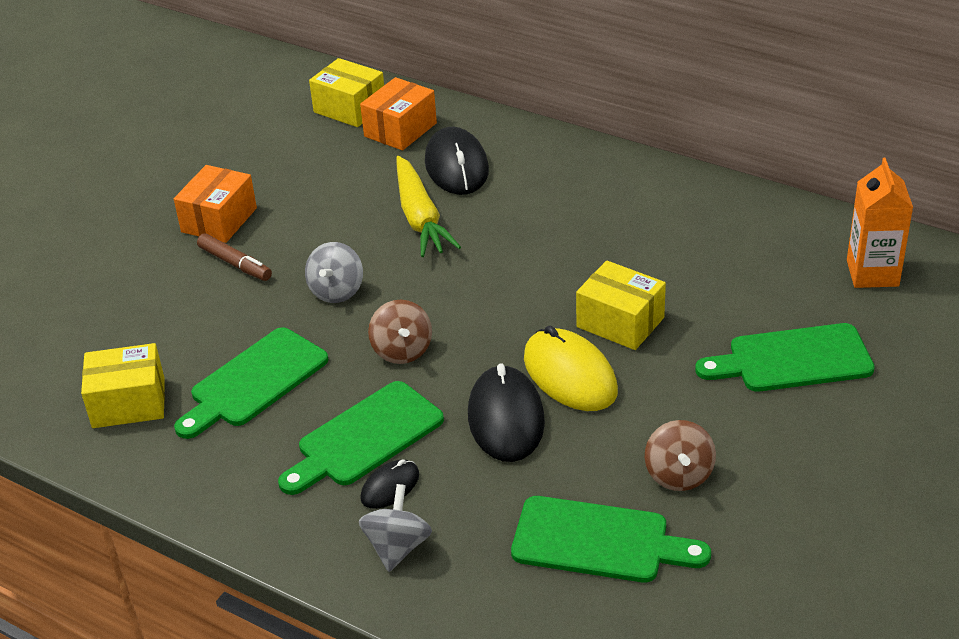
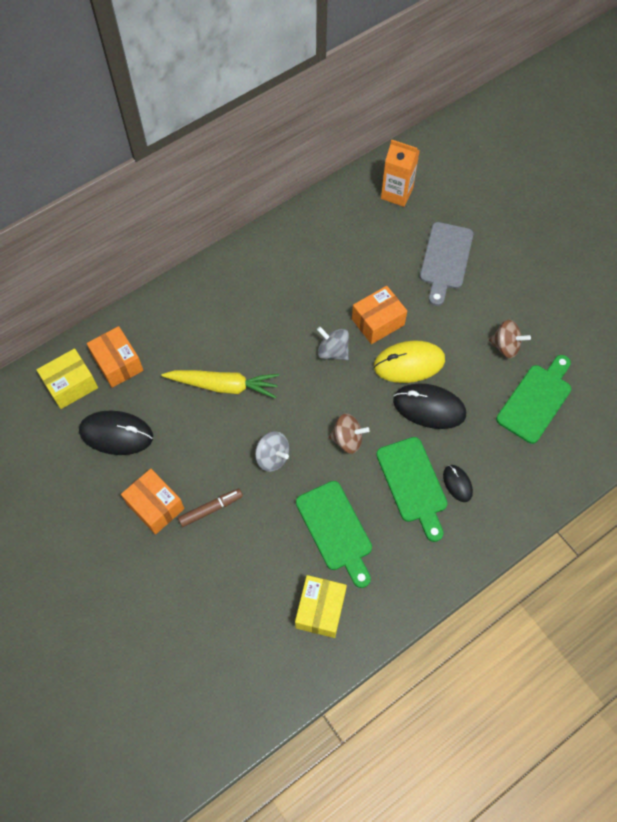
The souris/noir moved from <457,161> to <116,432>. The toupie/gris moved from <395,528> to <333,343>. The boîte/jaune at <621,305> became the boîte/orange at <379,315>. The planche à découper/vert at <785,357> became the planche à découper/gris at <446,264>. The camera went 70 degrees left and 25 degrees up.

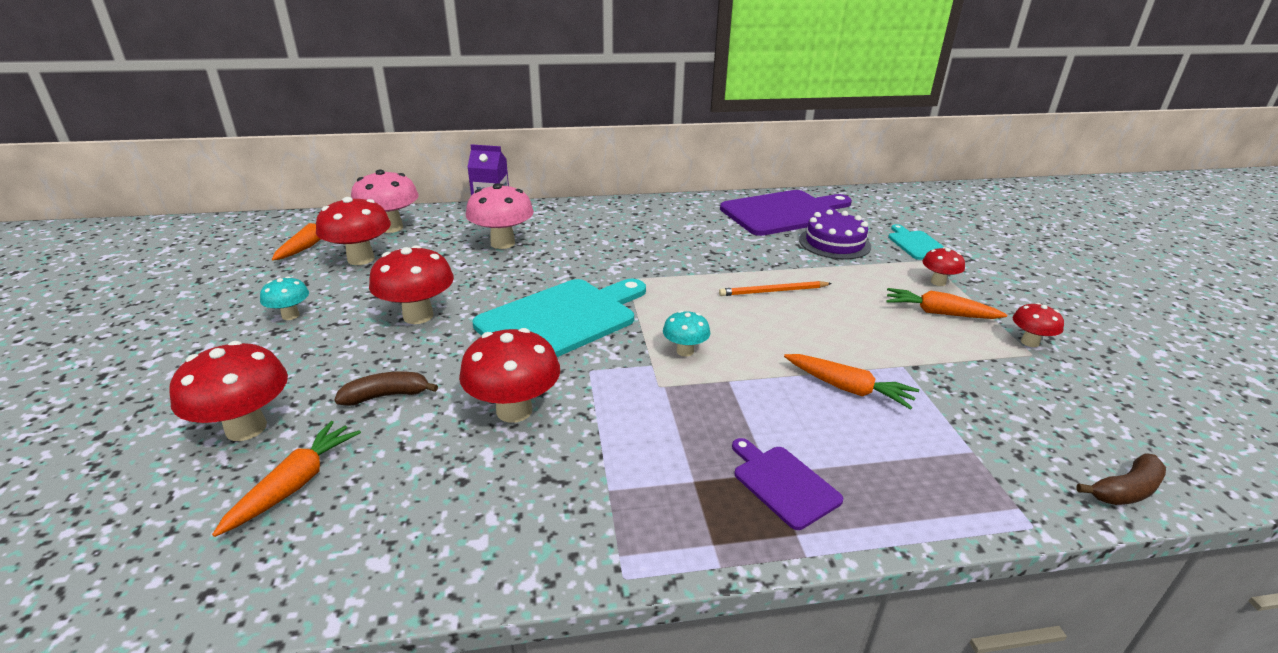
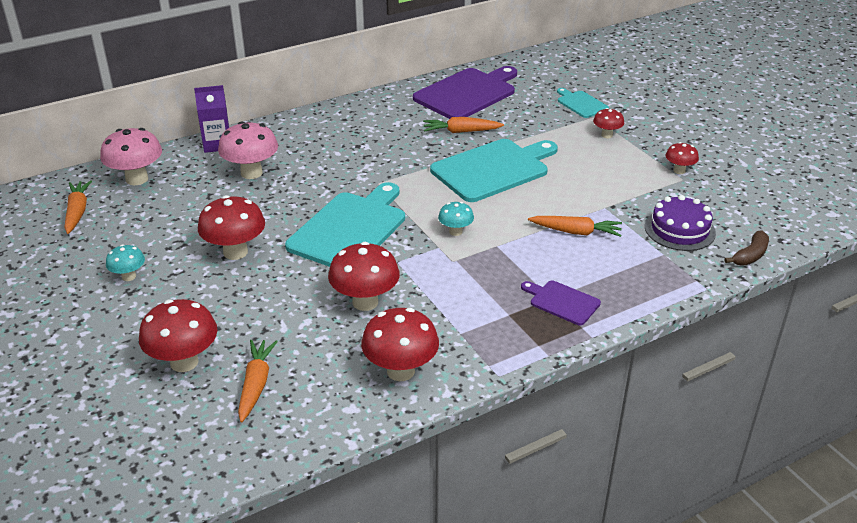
The champignon/rouge moved from <353,231> to <400,344>. The carotte/orange moved from <946,303> to <463,125>. The crayon/orange at <775,288> was replaced by the planche à découper/turquoise at <494,170>. The gâteau/violet moved from <835,234> to <680,223>. The banane/marron at <386,388> disappeared. The camera went 20 degrees left and 5 degrees up.

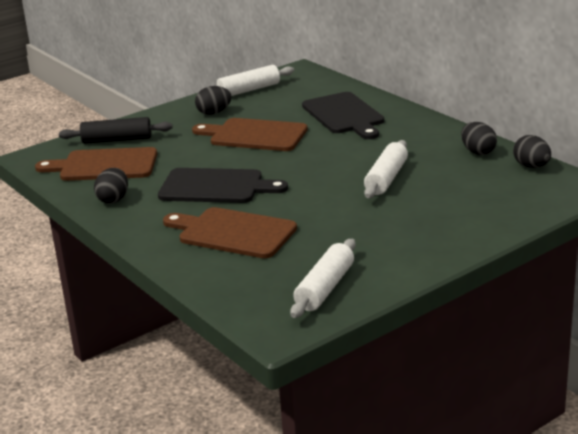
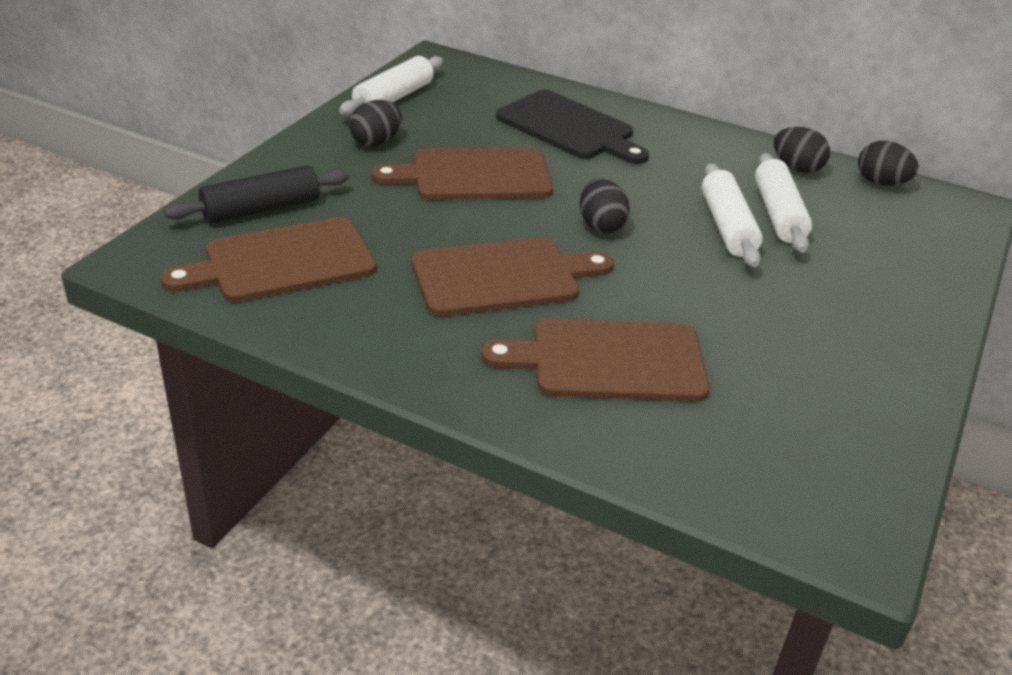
The planche à découper/noir at <223,185> became the planche à découper/marron at <512,277>. The œuf/noir moved from <111,186> to <605,206>. The rouleau à pâtisserie/blanc moved from <323,278> to <783,203>. The camera went 30 degrees left and 10 degrees up.

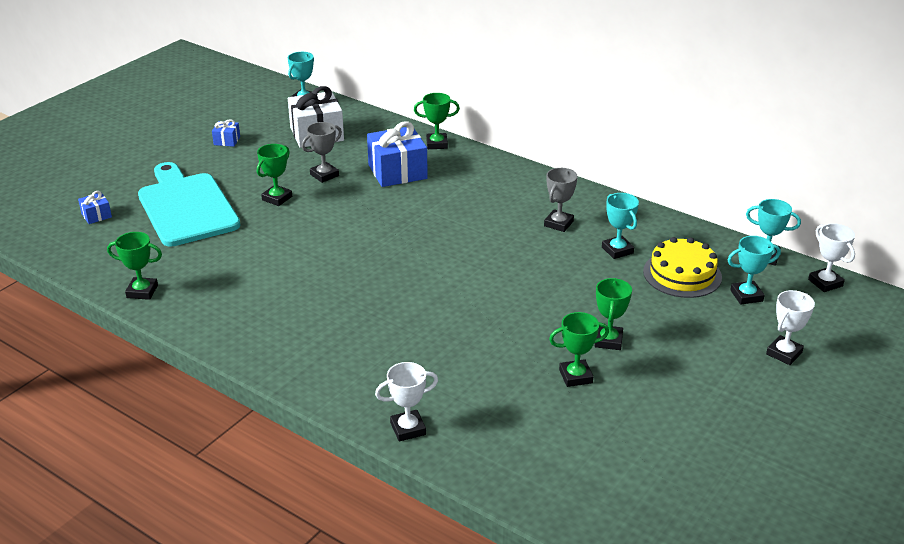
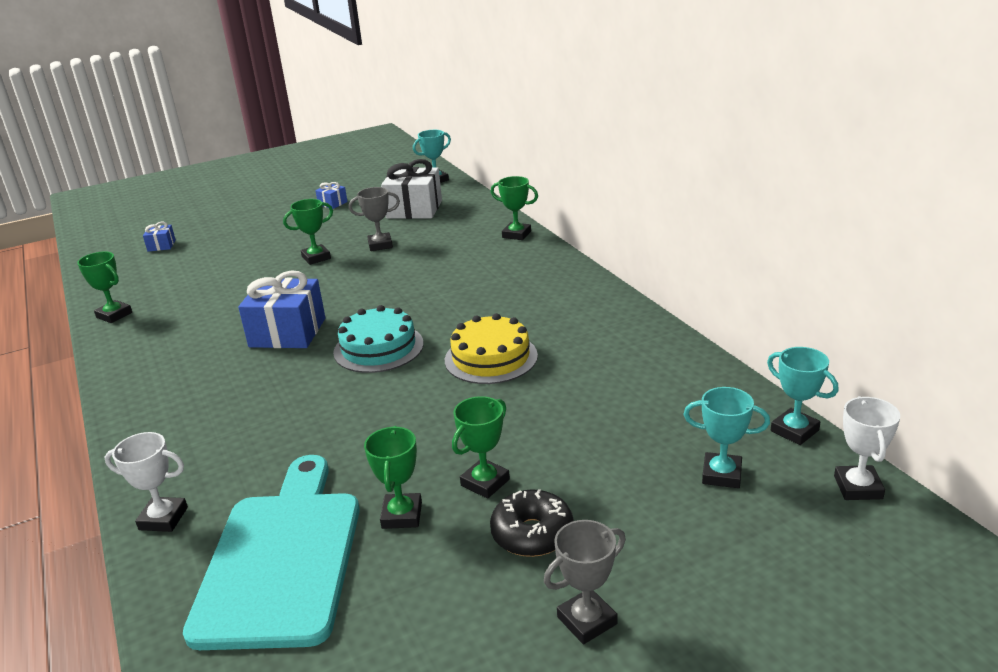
The planche à découper/turquoise moved from <189,204> to <271,552>. The cadeau/bleu moved from <397,154> to <281,309>. The gâteau/turquoise at <378,339> appeared. The trophée/vert at <579,349> turned 75 degrees clockwise. The gâteau/jaune moved from <682,267> to <491,348>. The beignet/noir at <532,523> appeared. The trophée/gris moved from <561,200> to <585,582>. The trophée/turquoise at <620,226> disappeared. The trophée/blanc at <790,327> disappeared. The camera went 30 degrees right and 5 degrees down.

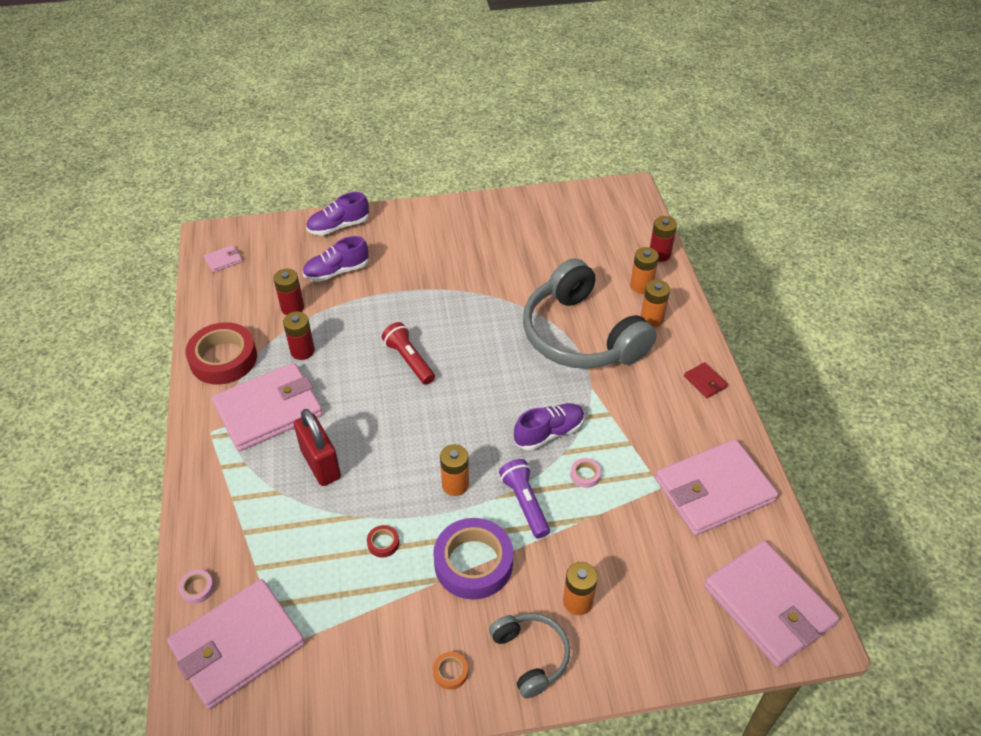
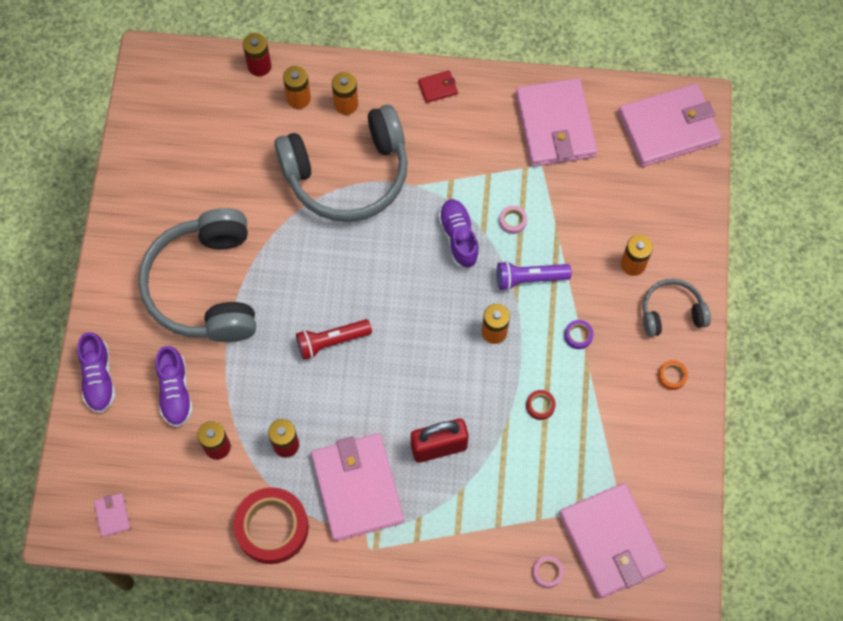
The casque audio/gris at <197,275> appeared. The ruban adhésif/violet at <473,559> changed to 0.41 times the size. The camera went 75 degrees left and 20 degrees up.

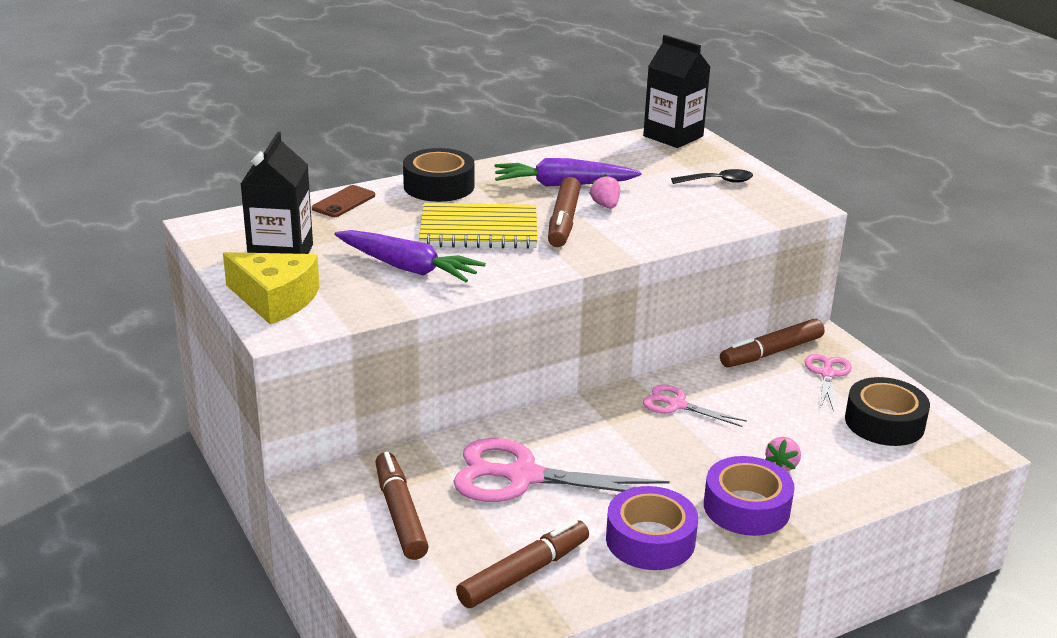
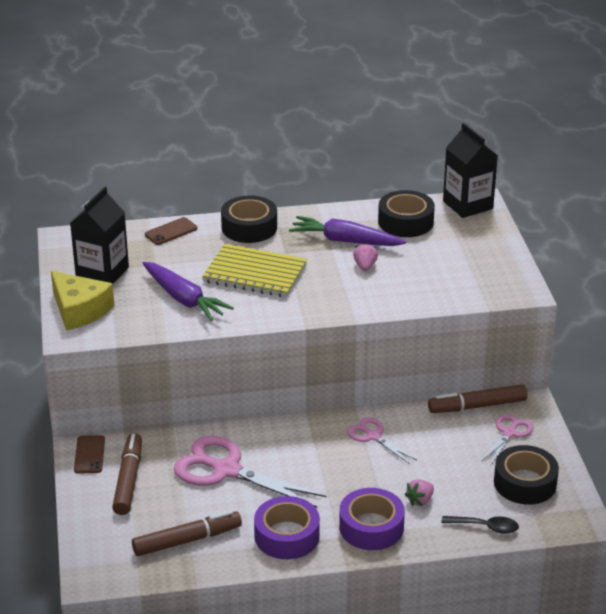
The téléphone/marron at <89,454> appeared. The ruban adhésif/noir at <406,213> appeared. The cuillère/noir moved from <712,176> to <480,525>. The feutre/marron at <564,212> disappeared. The camera went 20 degrees right and 5 degrees up.

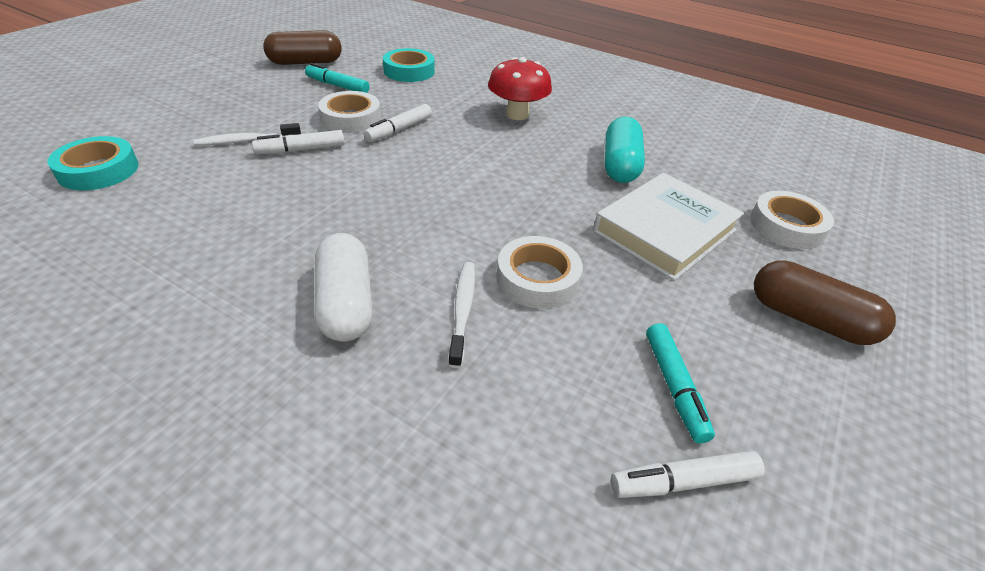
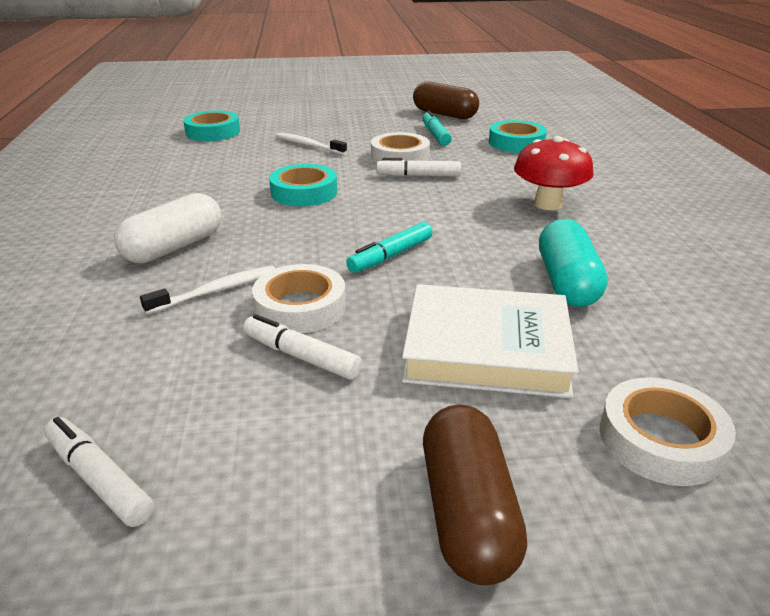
The feutre/blanc moved from <298,142> to <302,346>. The ruban adhésif/turquoise at <303,185> appeared. The feutre/turquoise moved from <680,383> to <389,247>. The gélule/turquoise at <625,150> turned 60 degrees counterclockwise. The camera went 55 degrees right and 10 degrees down.

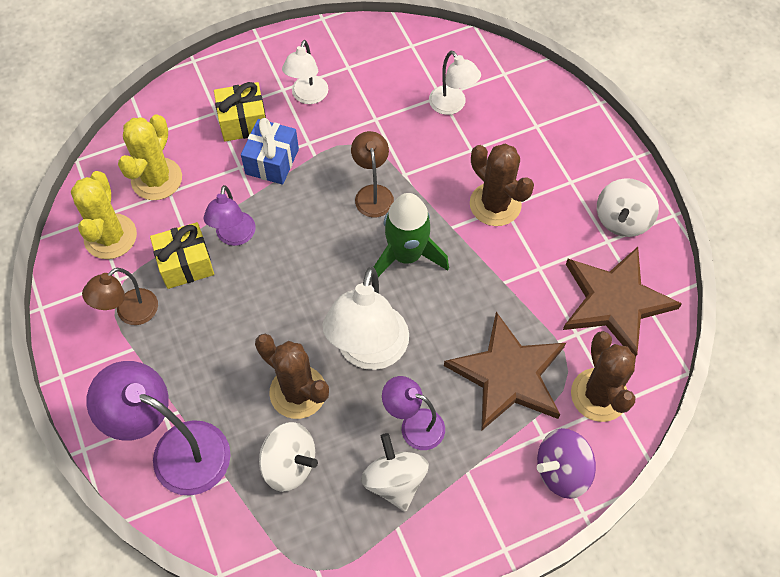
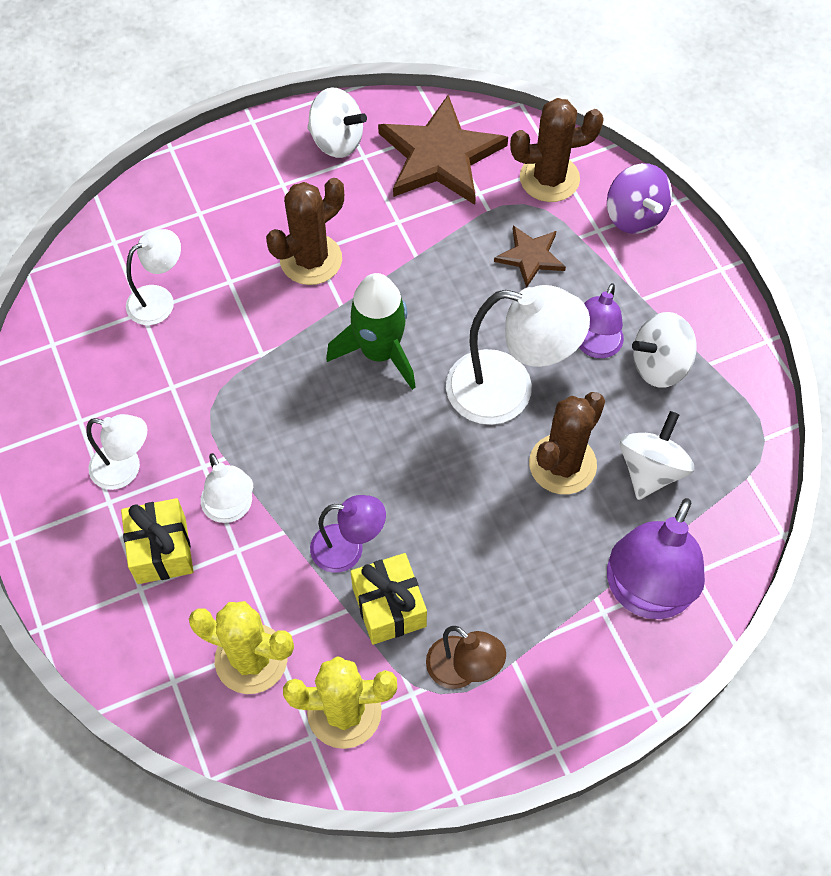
The cadeau/bleu at <270,151> was replaced by the lampe/blanc at <227,488>. The étoile/marron at <505,371> changed to 0.52 times the size. The lampe/marron at <372,174> disappeared. The camera went 90 degrees left and 0 degrees up.

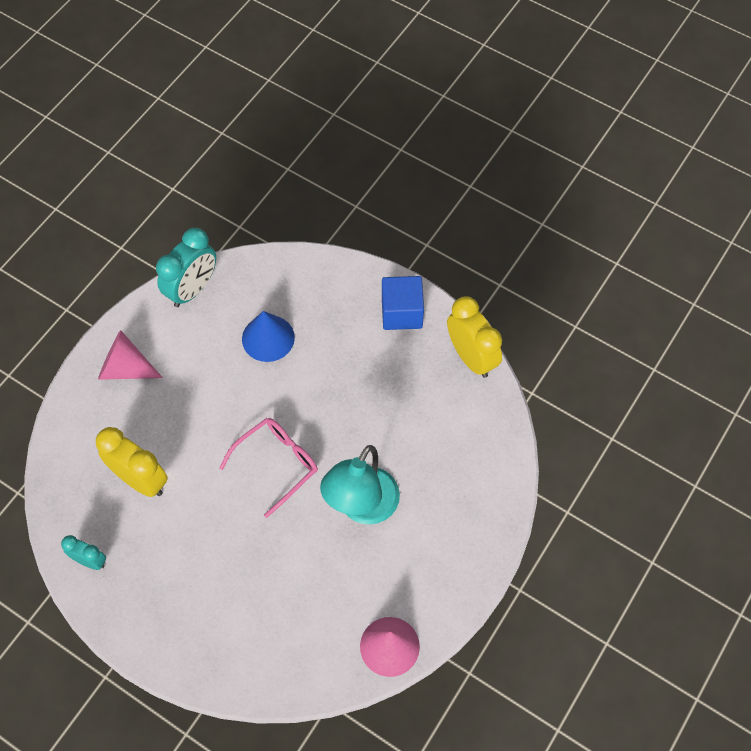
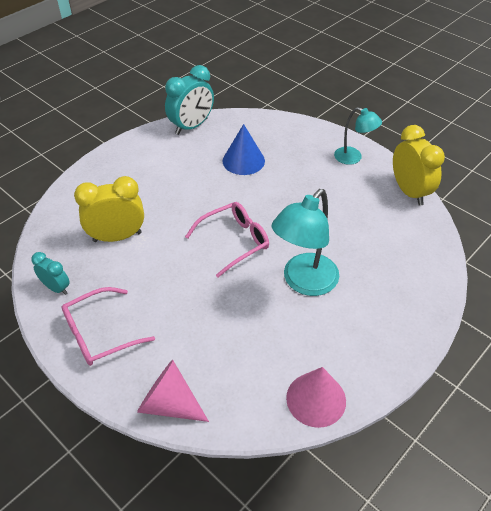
The lunettes/rose at <108,326> appeared. The réveil/jaune at <132,462> turned 60 degrees counterclockwise. The cône/rose moved from <130,355> to <173,391>. The cube/bleu at <403,303> was replaced by the lampe/turquoise at <358,136>. The camera went 10 degrees right and 15 degrees down.

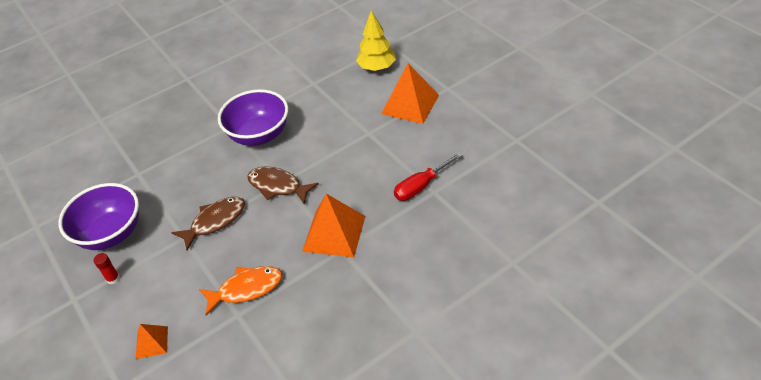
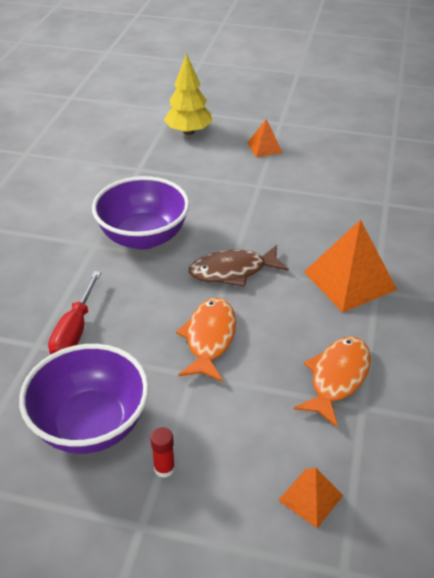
The tournevis/rouge moved from <428,176> to <74,313>. The poisson/marron at <208,224> became the poisson/orange at <206,340>. The pyramide/orange at <410,94> changed to 0.53 times the size. The camera went 45 degrees left and 5 degrees down.

